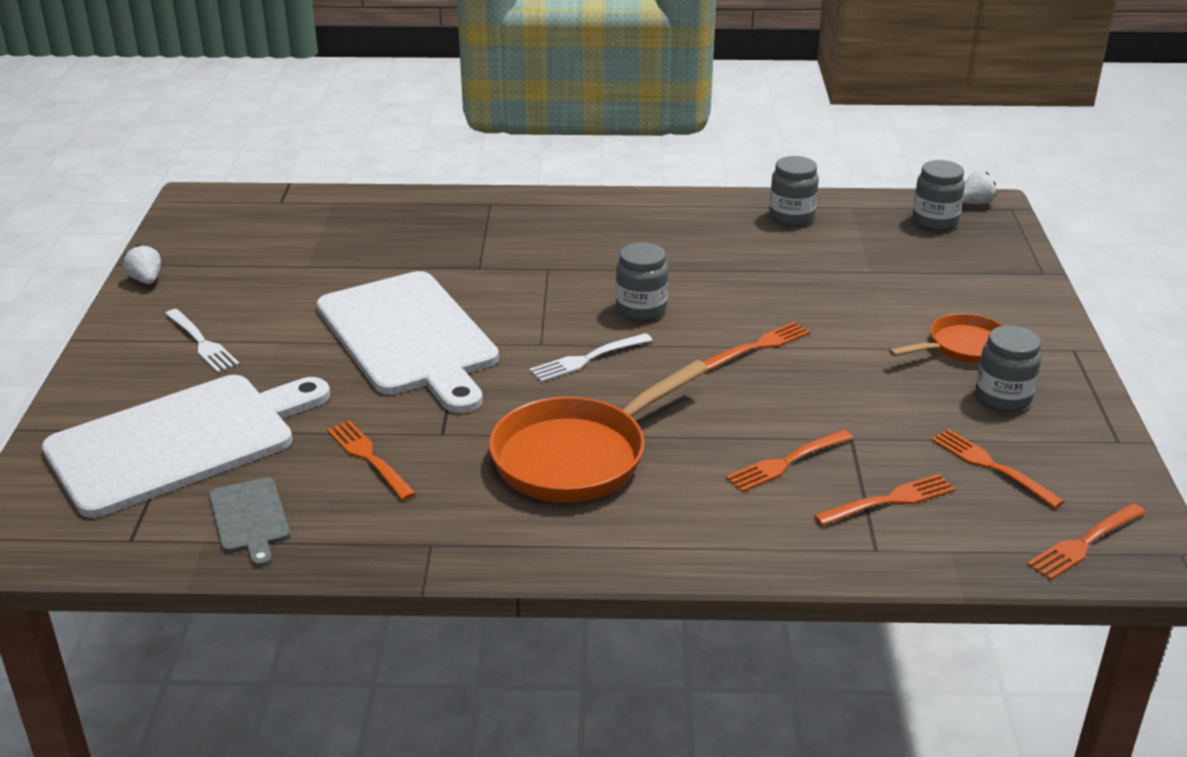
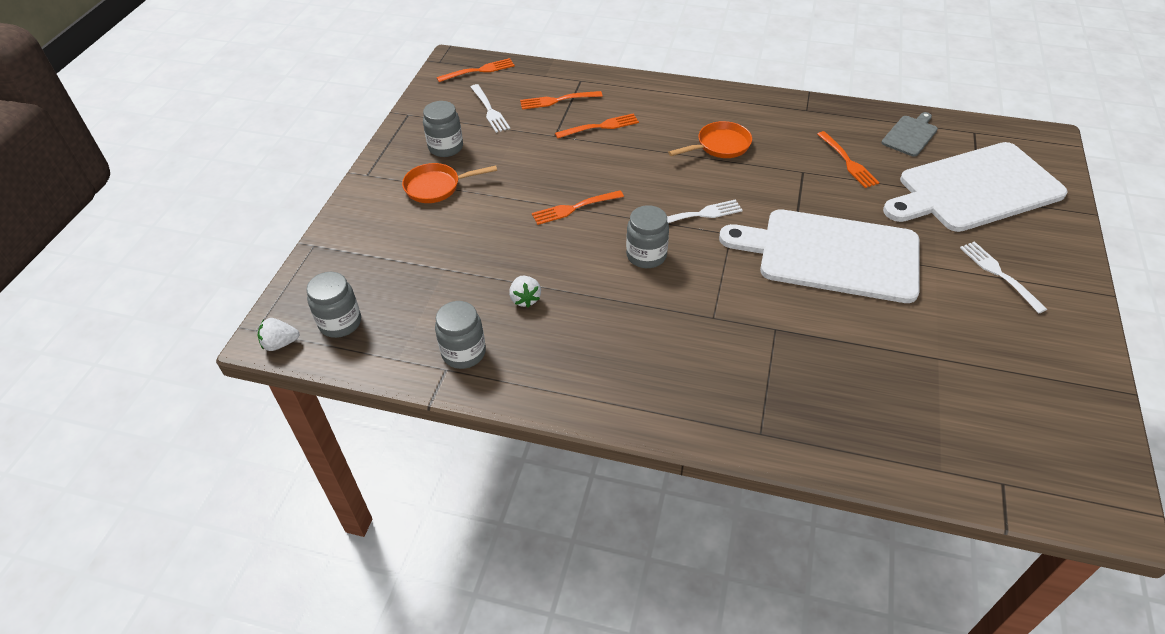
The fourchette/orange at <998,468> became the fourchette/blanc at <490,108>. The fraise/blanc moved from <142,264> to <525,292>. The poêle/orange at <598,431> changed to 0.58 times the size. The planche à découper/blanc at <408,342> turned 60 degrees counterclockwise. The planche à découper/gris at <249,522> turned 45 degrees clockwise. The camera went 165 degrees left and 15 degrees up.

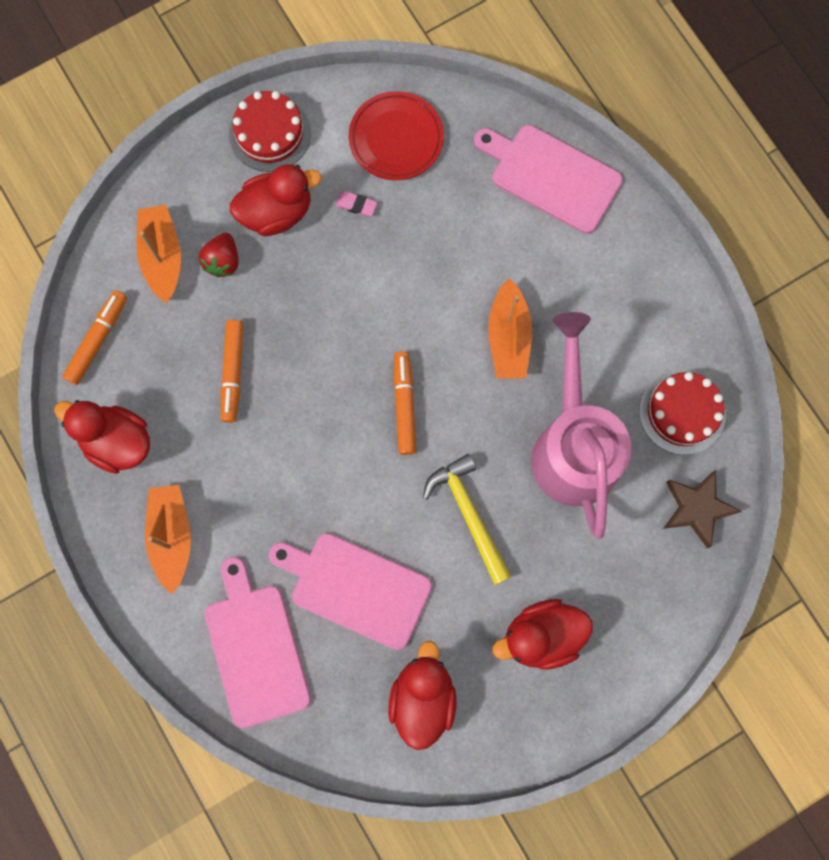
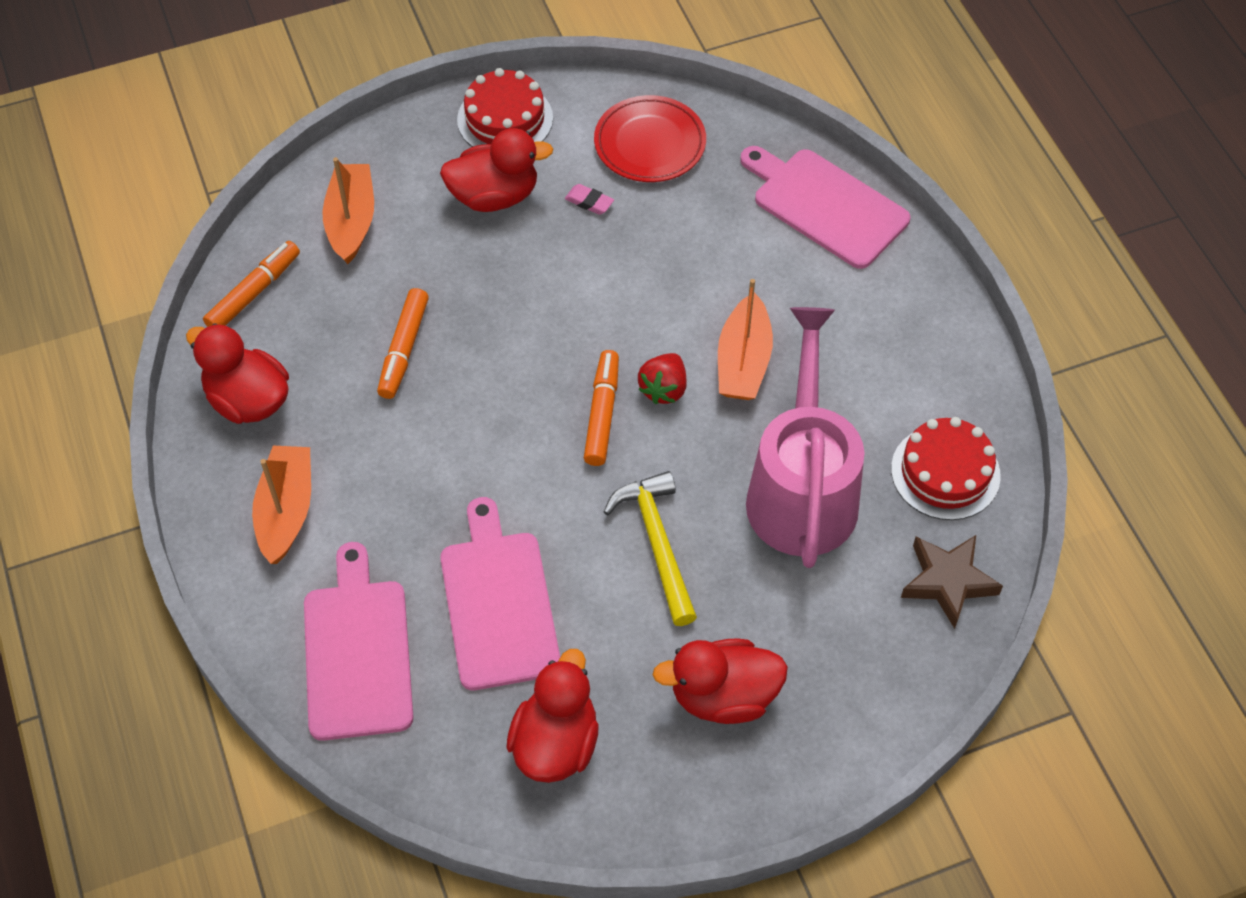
The planche à découper/rose at <350,591> turned 45 degrees clockwise. The fraise/rouge moved from <219,255> to <662,378>. The camera went 10 degrees right and 20 degrees down.

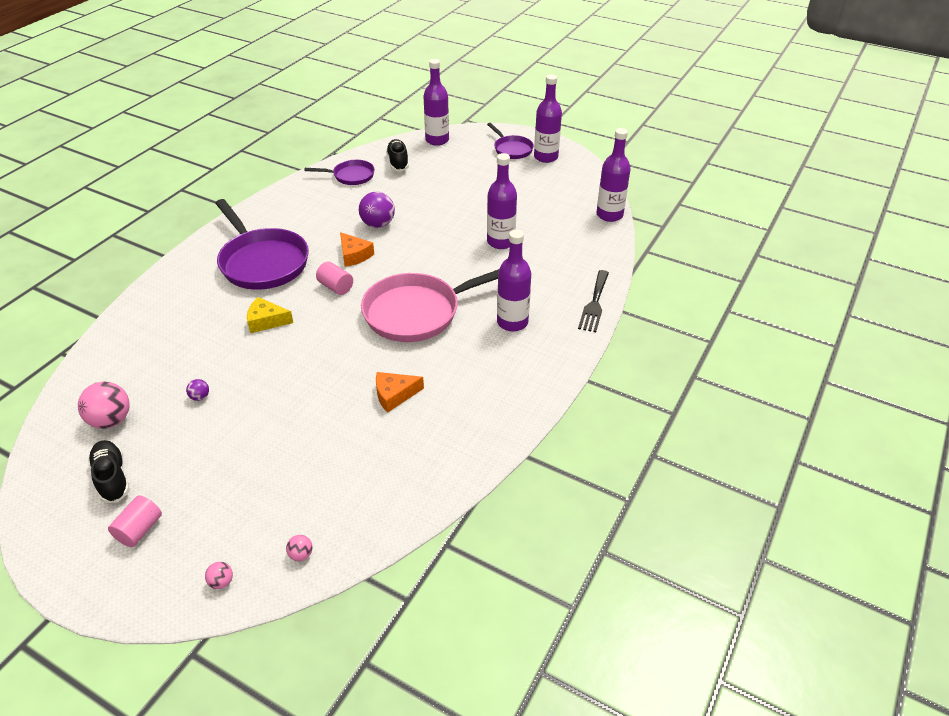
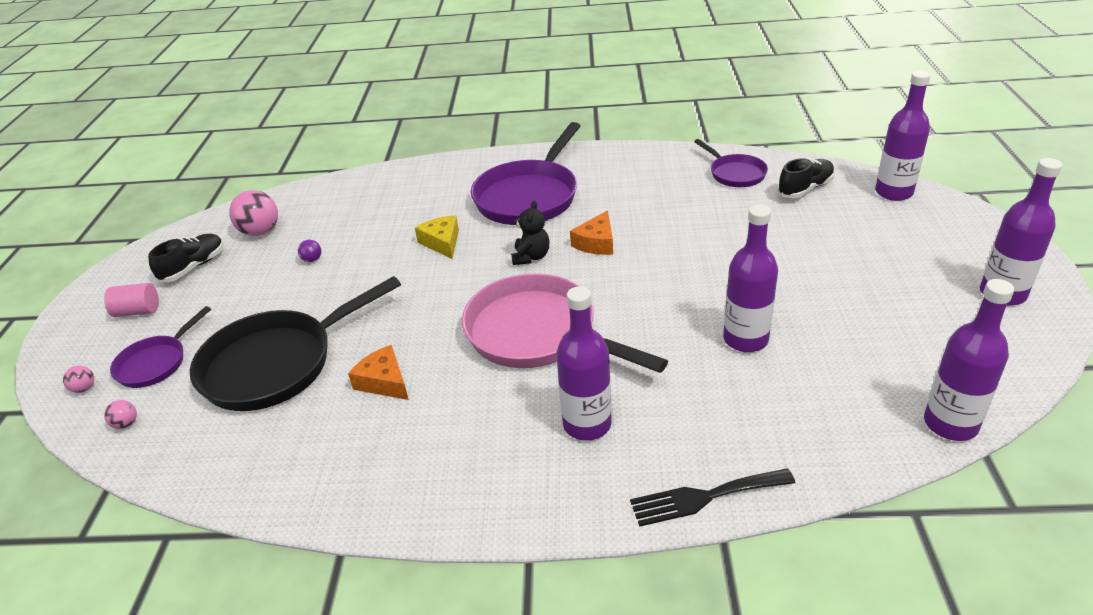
The poêle/violet moved from <510,141> to <160,347>. The poêle/noir at <295,343> appeared. The cylindre/rose at <334,278> was replaced by the ours en peluche/noir at <530,233>. The balle/violet at <377,210> disappeared. The camera went 65 degrees right and 5 degrees down.

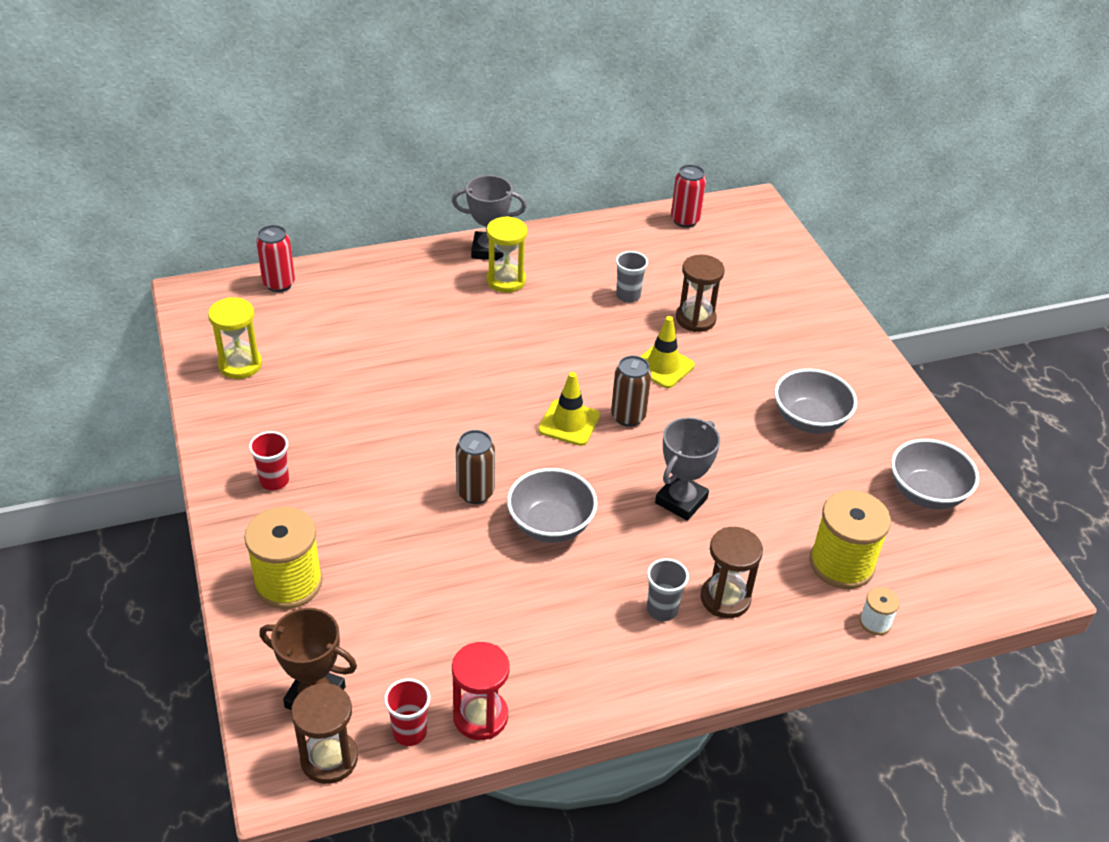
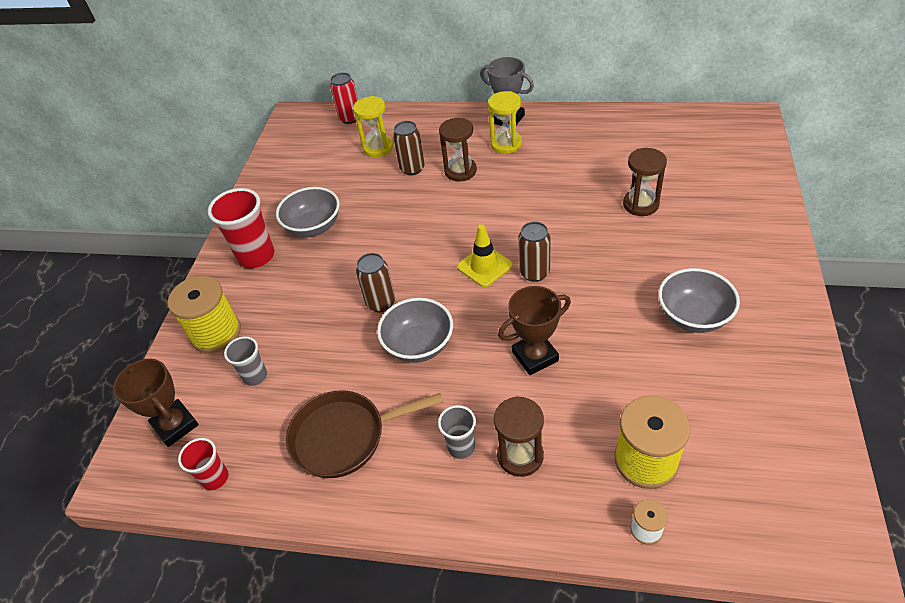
The gobelet/rouge at <269,460> changed to 1.76 times the size. The gobelet/gris moved from <632,277> to <245,361>. The bol/gris moved from <935,474> to <308,212>. The poêle/marron at <364,434> appeared. The sablier/jaune moved from <235,338> to <373,126>. The canette/marron at <409,148> appeared. The sablier/marron moved from <324,733> to <458,149>. The trophée/gris at <687,469> became the trophée/marron at <534,330>. The sablier/rouge at <481,691> disappeared. The cône de chantier/jaune at <667,352> disappeared. The canette/rouge at <688,196> disappeared. The camera went 35 degrees right and 5 degrees up.

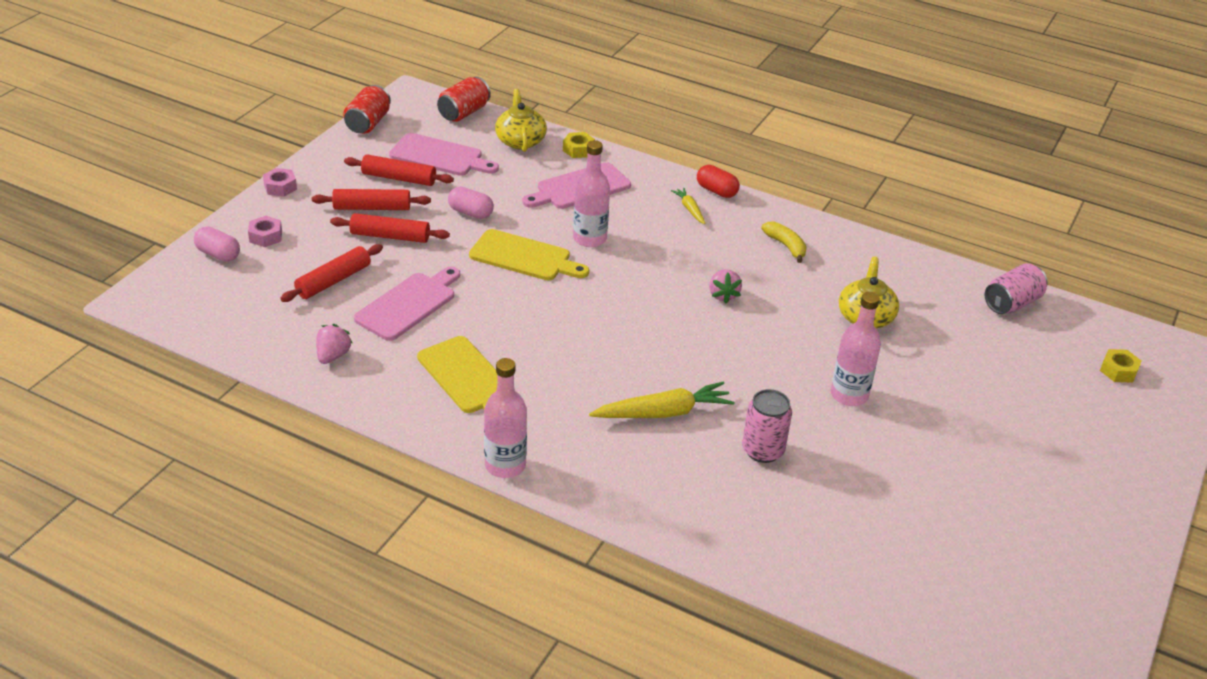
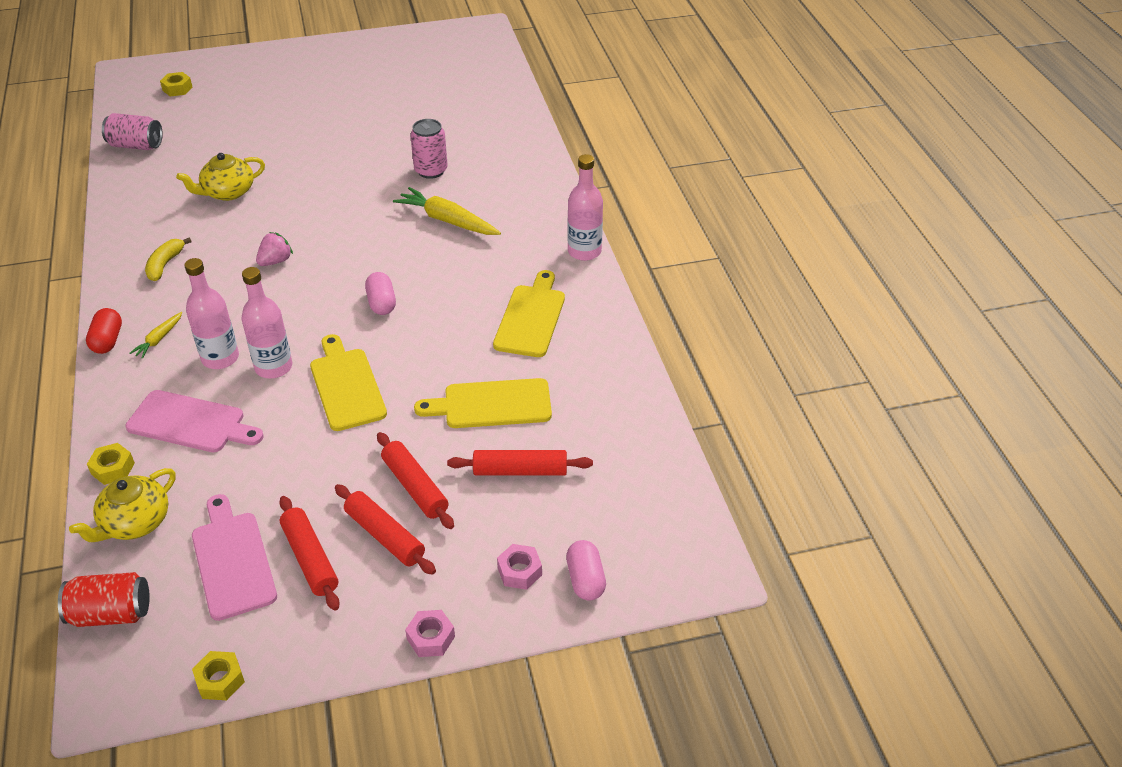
The bouteille/rose moved from <856,349> to <211,313>. The canette/rouge at <367,109> was replaced by the écrou/jaune at <218,675>. The gélule/rose moved from <471,203> to <380,293>. The planche à découper/rose at <407,304> became the planche à découper/jaune at <483,403>. The fraise/rose at <334,344> disappeared. The camera went 130 degrees left and 5 degrees up.

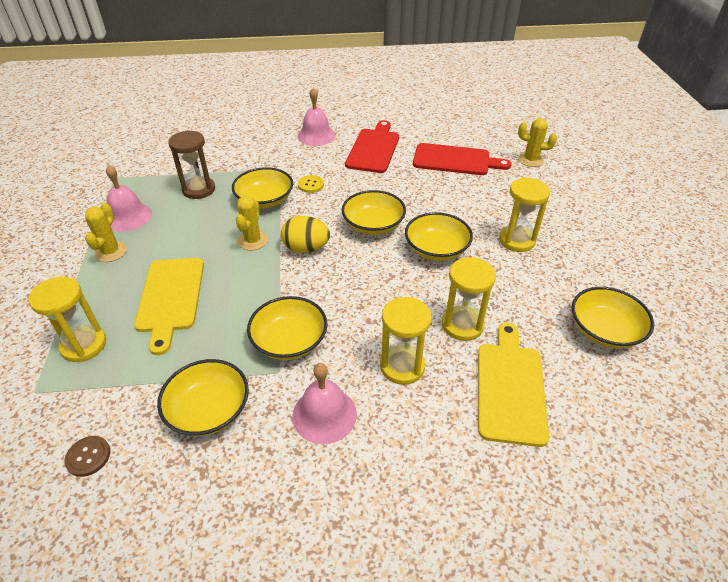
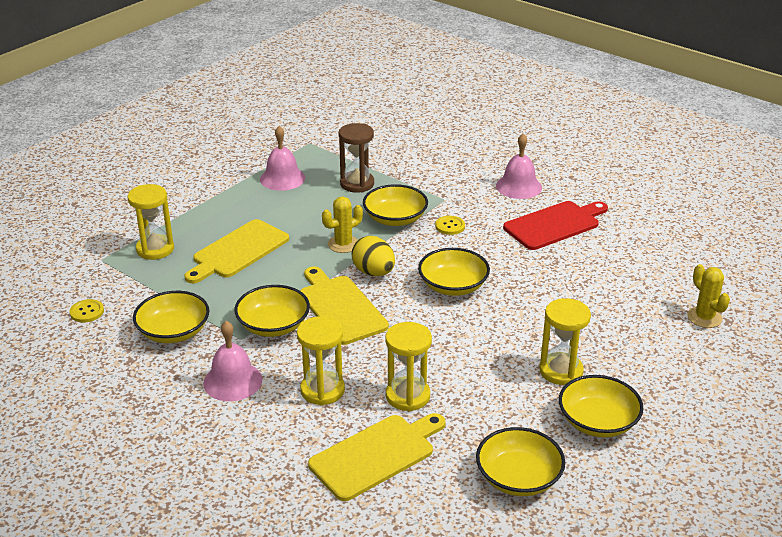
The bouton/marron at <87,456> became the bouton/jaune at <87,311>. The planche à découper/jaune at <344,306> appeared. The bol/jaune moved from <439,236> to <601,406>. The cactus/jaune at <106,232> disappeared. The planche à découper/rouge at <462,159> disappeared. The camera went 45 degrees right and 10 degrees down.

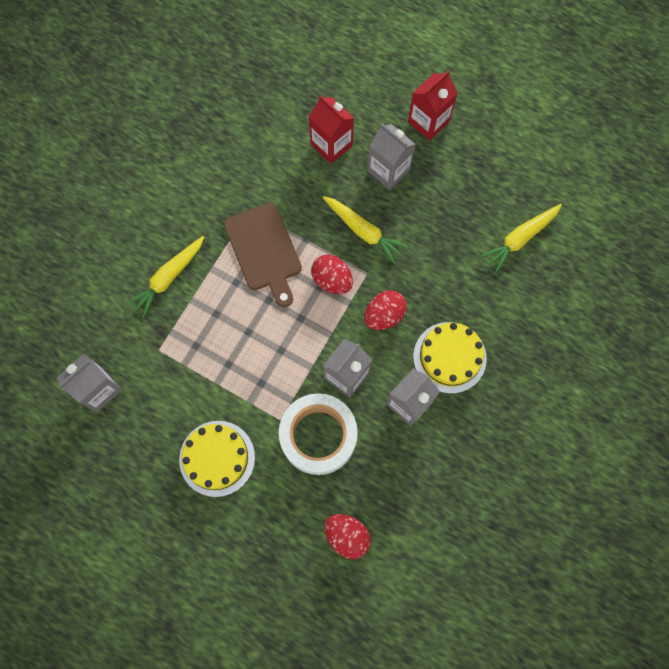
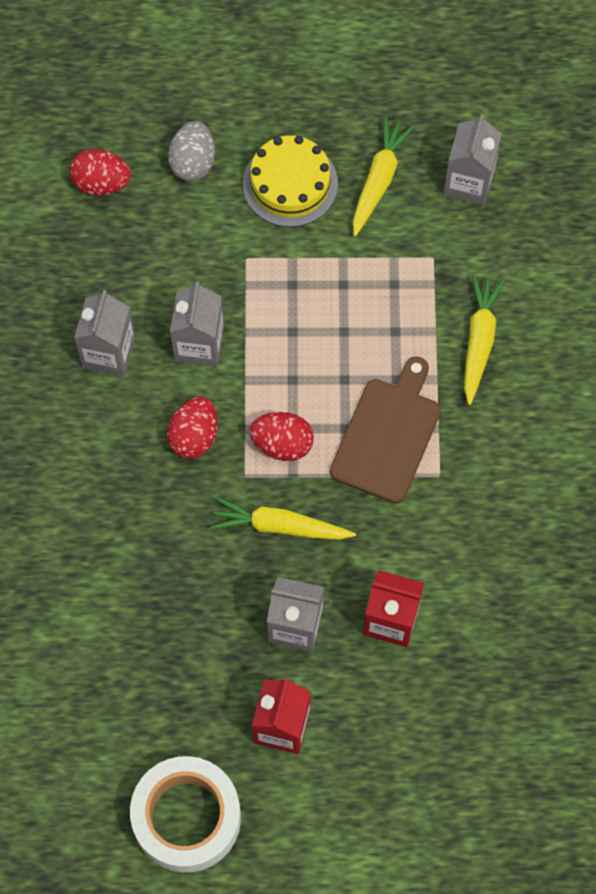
The ruban adhésif/blanc moved from <318,434> to <185,814>. The œuf/gris at <191,151> appeared. The planche à découper/marron at <263,255> turned 75 degrees clockwise. The carotte/jaune moved from <521,238> to <383,177>. The gâteau/jaune at <450,357> disappeared. The camera went 150 degrees right and 5 degrees down.

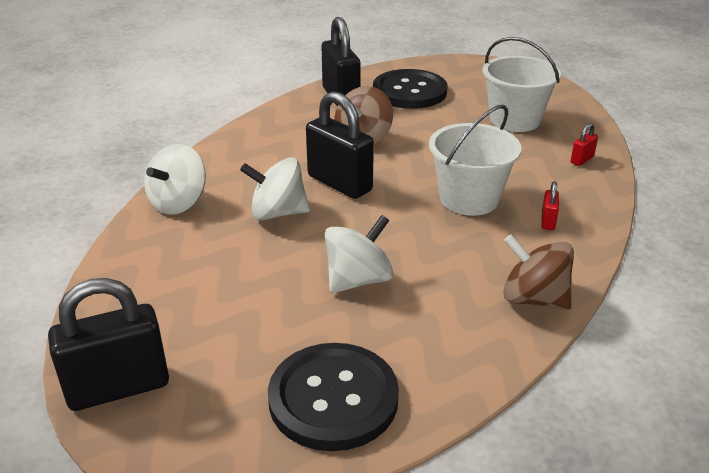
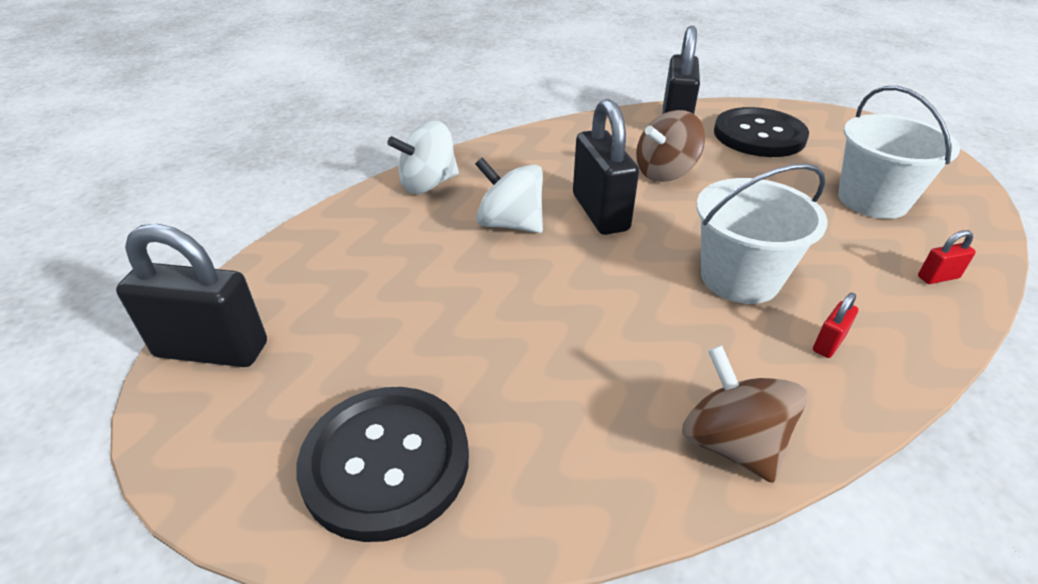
The toupie/blanc at <359,254> disappeared. The camera went 30 degrees right and 5 degrees up.

